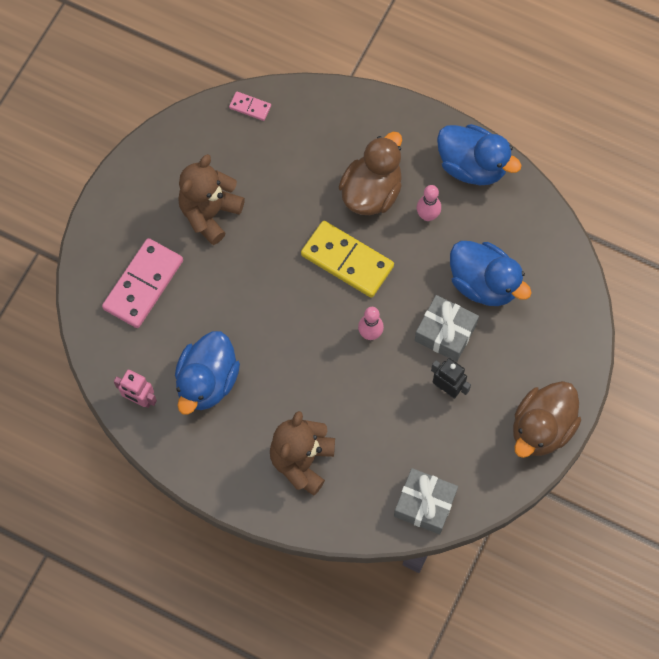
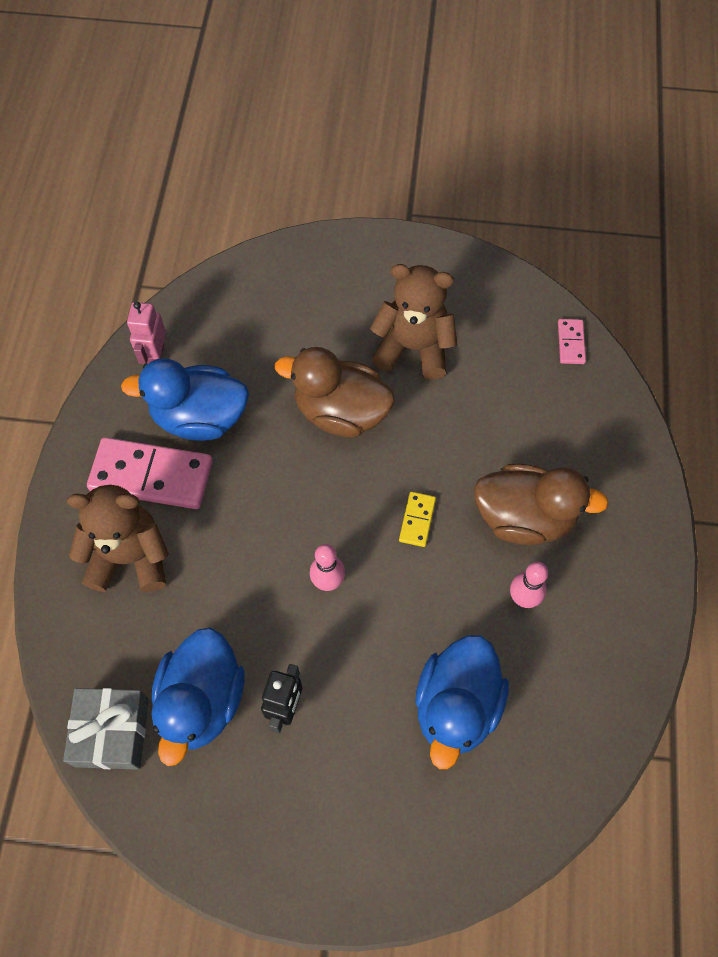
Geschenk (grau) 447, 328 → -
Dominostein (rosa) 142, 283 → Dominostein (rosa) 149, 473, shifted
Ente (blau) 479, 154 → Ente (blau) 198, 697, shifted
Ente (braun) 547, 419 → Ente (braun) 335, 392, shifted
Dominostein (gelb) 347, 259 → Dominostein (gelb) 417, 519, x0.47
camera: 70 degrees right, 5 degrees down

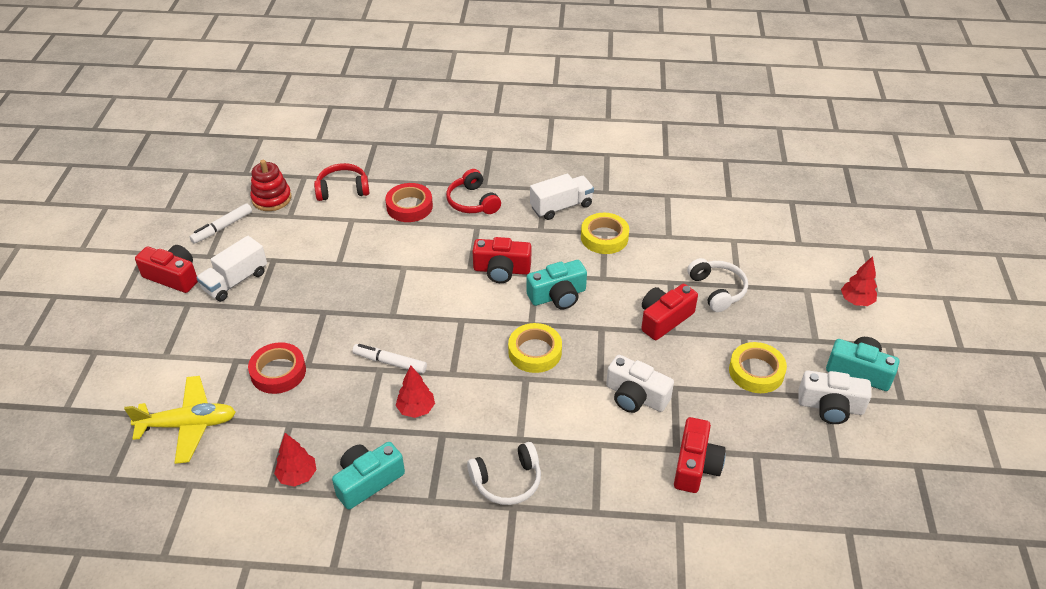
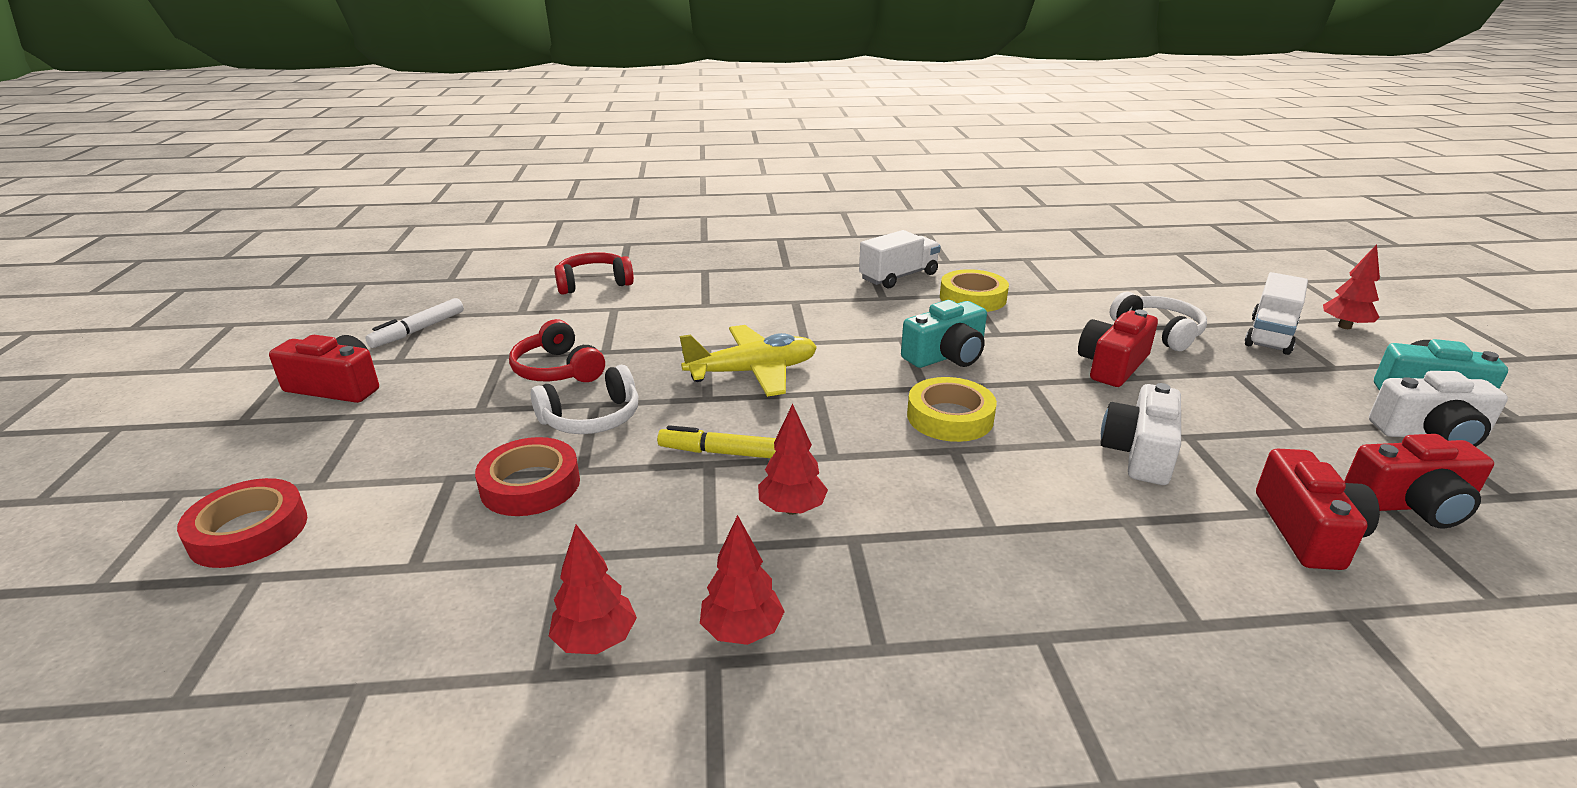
Stapelspielzeug (rot) 271, 185 → -
Klebeband (gelb) 758, 367 → -
Flugzeug (gelb) 180, 420 → Flugzeug (gelb) 748, 361, shifted
Lastwagen (weiß) 231, 269 → Lastwagen (weiß) 1276, 313, shifted
Klebeband (rot) 409, 202 → Klebeband (rot) 242, 523, shifted
Kopfhörer (rot) 473, 191 → Kopfhörer (rot) 557, 350, shifted
Kopfhörer (weiß) 504, 473 → Kopfhörer (weiß) 584, 399, shifted
Kamera (rot) 501, 260 → Kamera (rot) 1419, 481, shifted
Kamera (türkis) 368, 476 → Baum (rot) 742, 580
Filzstift (weiß) 389, 359 → Filzstift (gelb) 716, 441
Kamera (weiß) 640, 384 → Kamera (weiß) 1141, 434, 90 degrees clockwise
camera: 10 degrees left, 15 degrees down

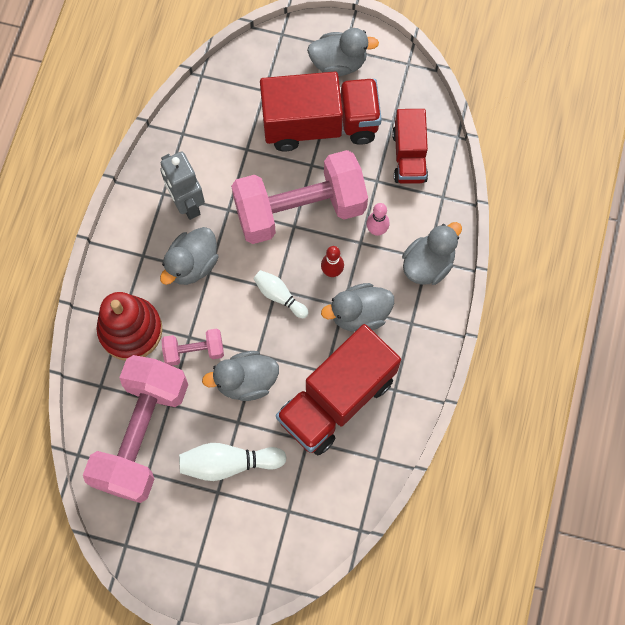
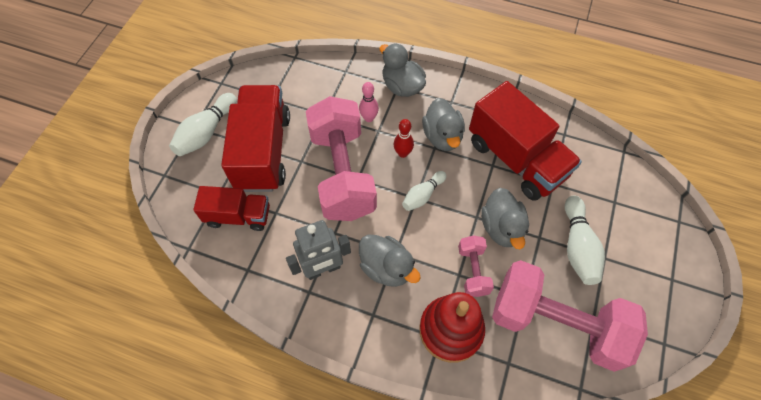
Lastwagen (rot) 410, 146 → Lastwagen (rot) 231, 208, shifted
Ente (grau) 343, 52 → Bowlingkegel (weiß) 203, 124
camera: 85 degrees left, 10 degrees down

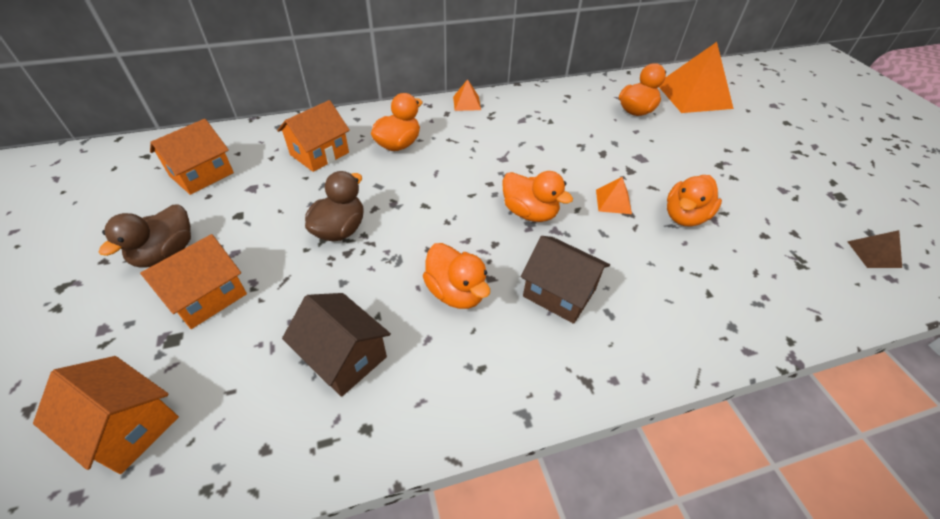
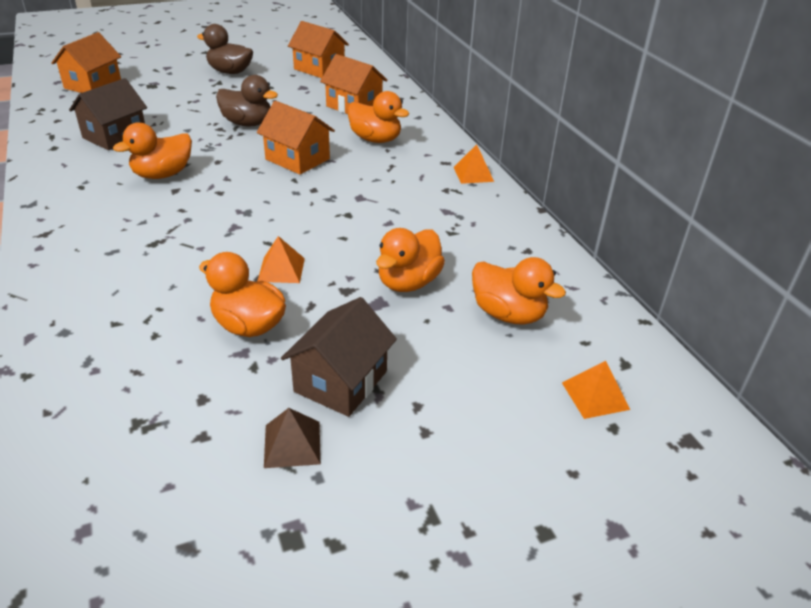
Haus (orange) 193, 281 → Haus (orange) 296, 138, shifted
Ente (orange) 538, 196 → Ente (orange) 410, 260, shifted
Haus (braun) 565, 280 → Haus (braun) 339, 357, shifted
Pyramide (braun) 874, 249 → Pyramide (braun) 292, 438, shifted
Pyramide (orange) 696, 77 → Pyramide (orange) 596, 390, x0.45
camera: 85 degrees right, 10 degrees down

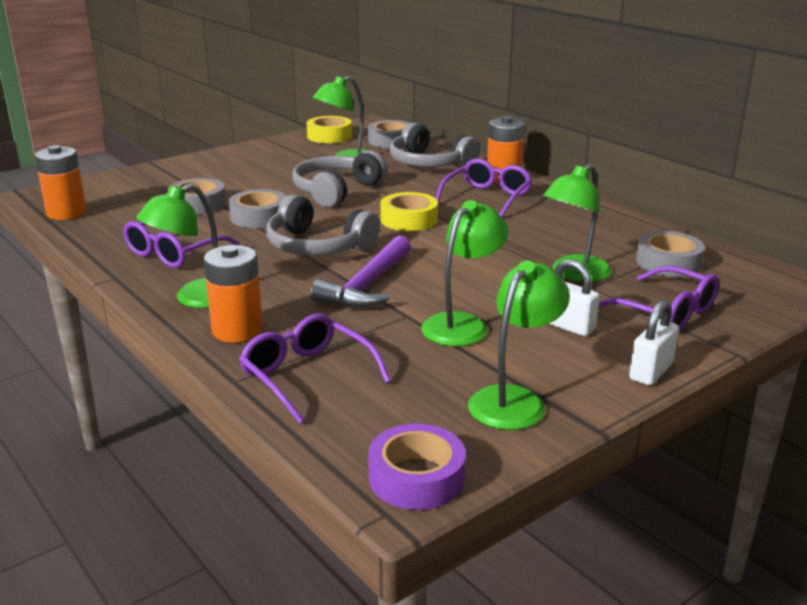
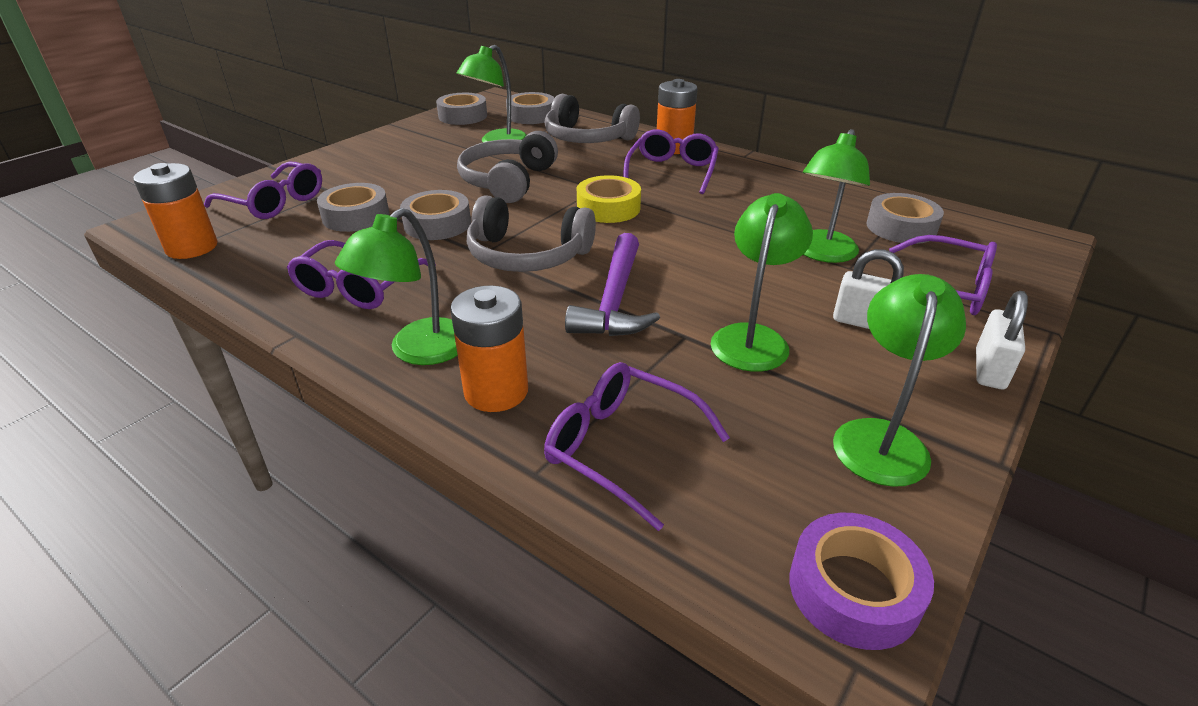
- → Brille (lila) 263, 190
Klebeband (gelb) 329, 129 → Klebeband (grau) 461, 109
camera: 15 degrees left, 10 degrees up

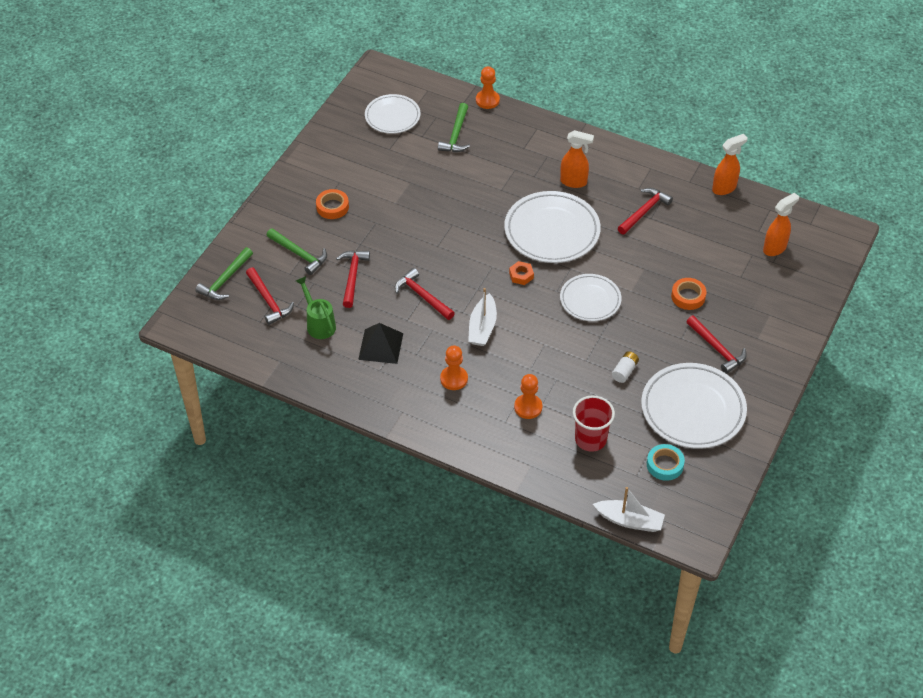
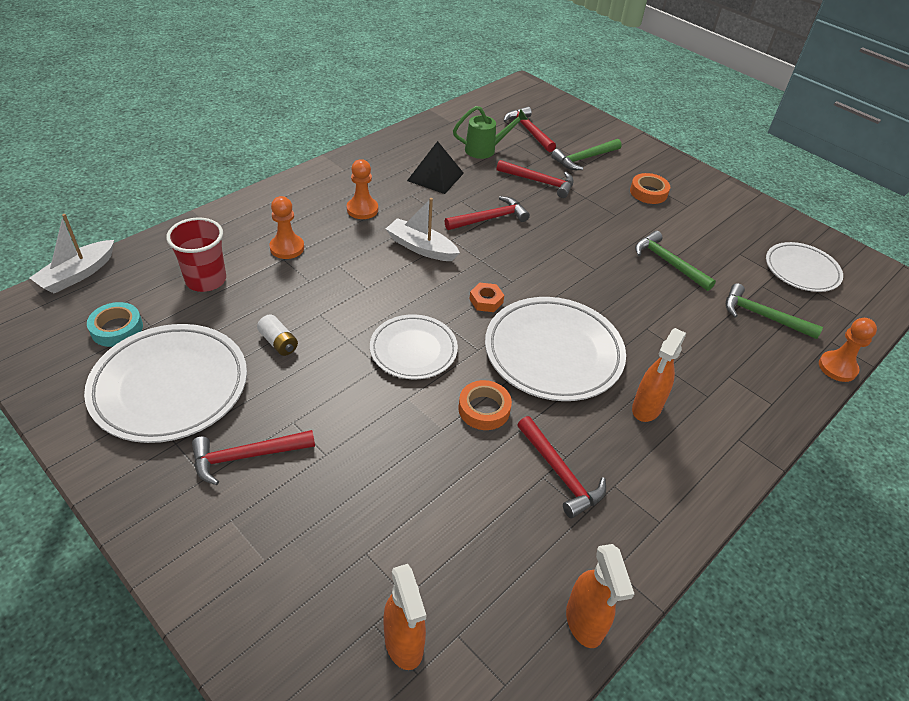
Hammer (grün) 224, 273 → Hammer (grün) 675, 261, shifted
Klebeband (orange) 689, 294 → Klebeband (orange) 485, 405, shifted
Hammer (rot) 270, 296 → Hammer (rot) 529, 129, 75 degrees clockwise
camera: 105 degrees right, 5 degrees down

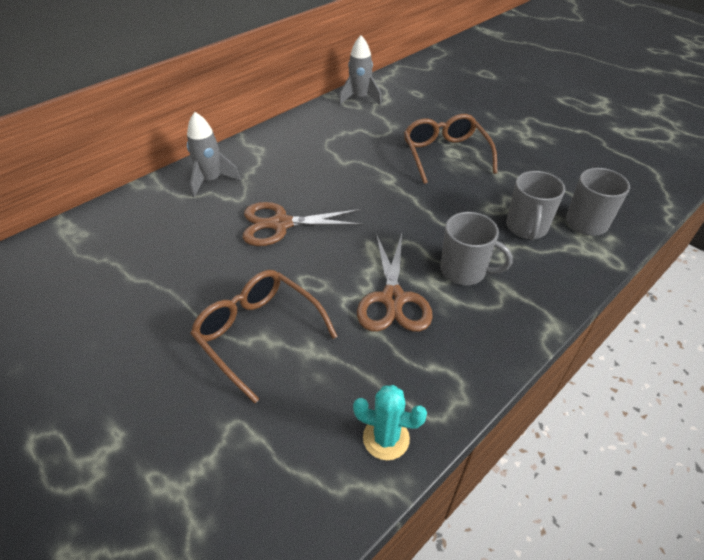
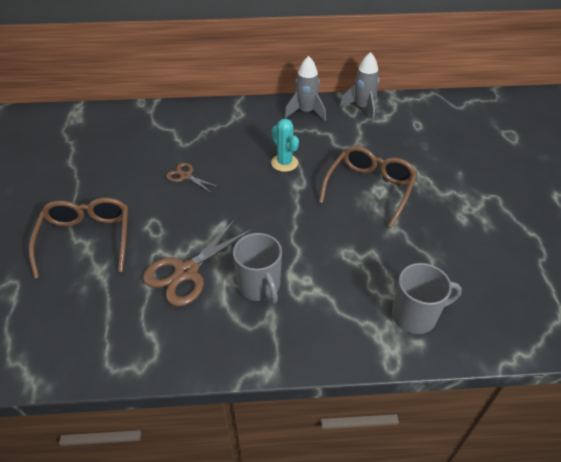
Tasse (grau) 535, 205 → -
Rakete (grau) 214, 154 → Rakete (grau) 305, 88, shifted
Kaktus (türkis) 390, 422 → Kaktus (türkis) 285, 145, shifted
Schere (braun) 303, 224 → Schere (braun) 192, 178, x0.55
camera: 40 degrees right, 0 degrees up

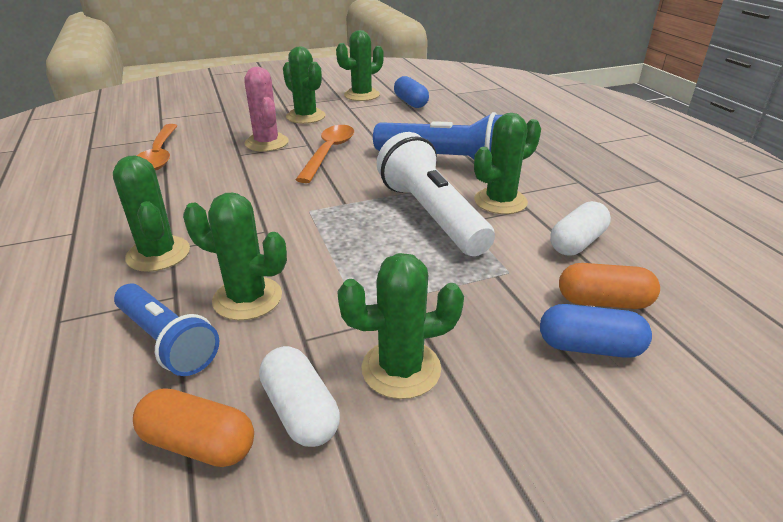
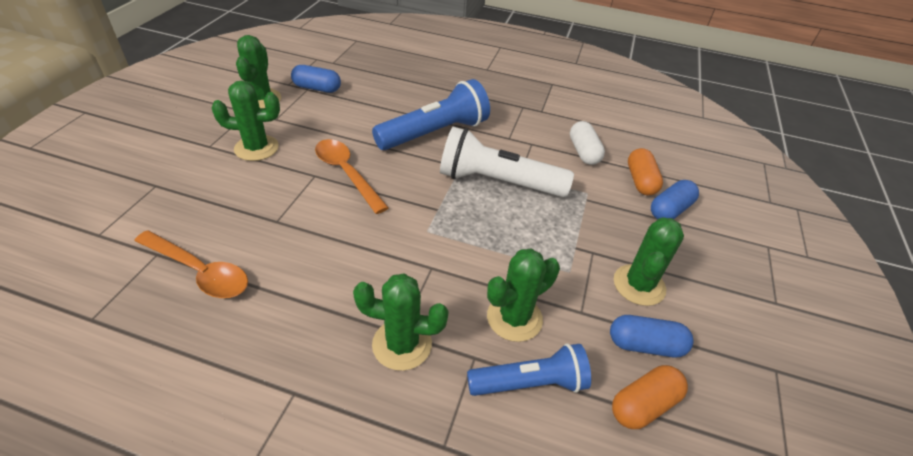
Kaktus (rosa) 266, 109 → -
Kaktus (grün) 507, 163 → -
Kapsel (weiß) 299, 396 → Kapsel (blau) 651, 336
Kapsel (orange) 609, 286 → Kapsel (orange) 645, 171, 45 degrees counterclockwise
camera: 55 degrees left, 10 degrees up

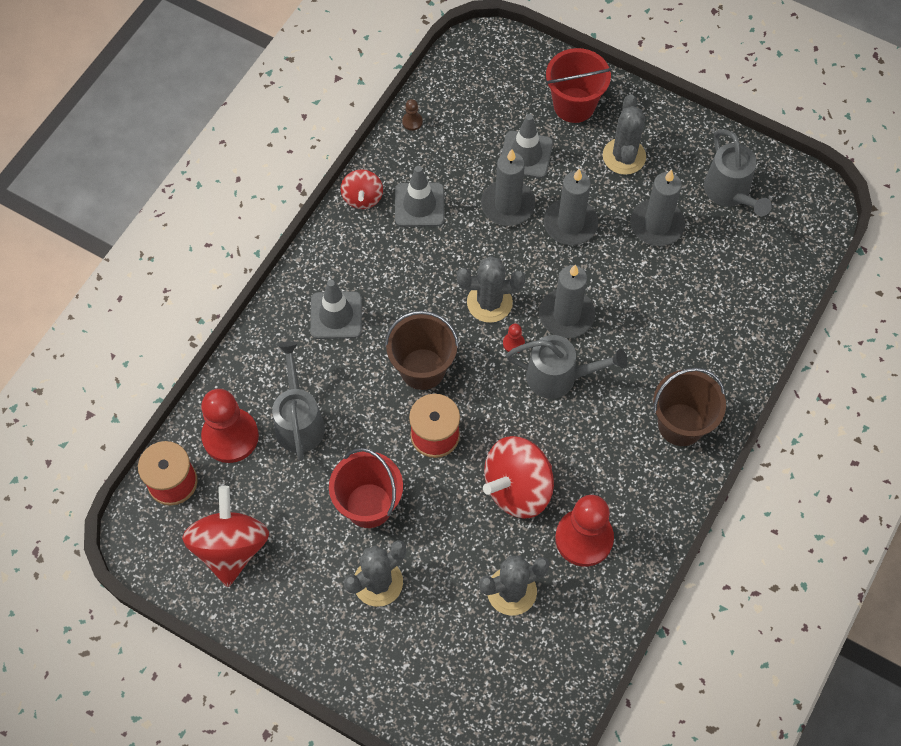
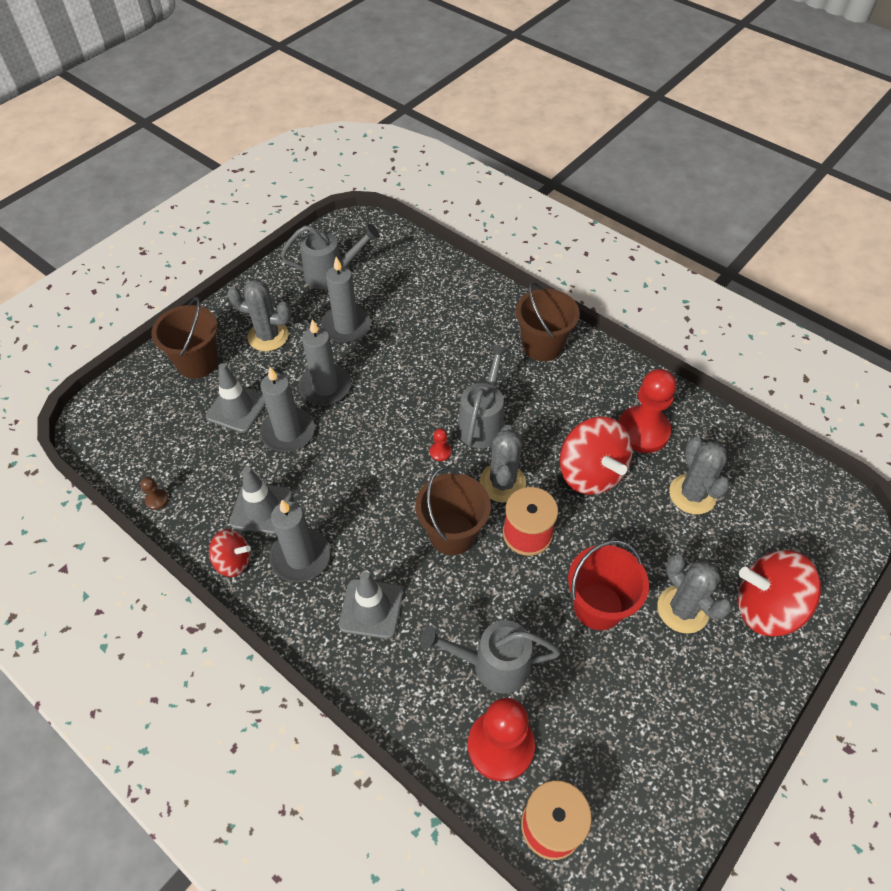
Kreisel (rot) 225, 536 → Kreisel (rot) 779, 593, shifted
Kaktus (grau) 491, 289 → Kaktus (grau) 503, 463, shifted
Kerze (grau) 567, 301 → Kerze (grau) 300, 541, shifted
Eimer (rot) 579, 85 → Eimer (braun) 184, 337
camera: 80 degrees left, 10 degrees down

